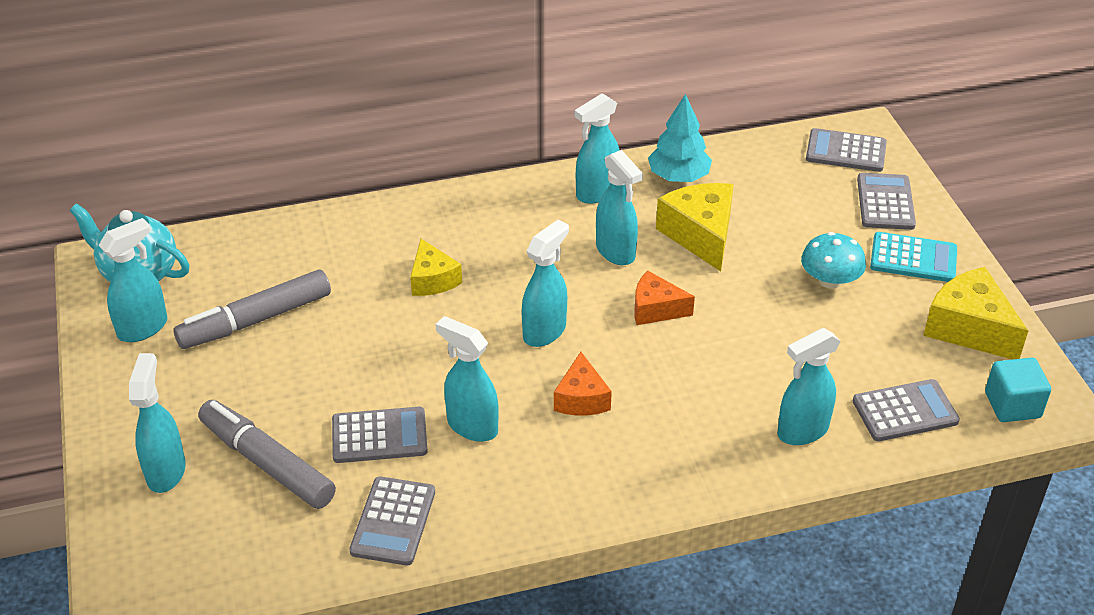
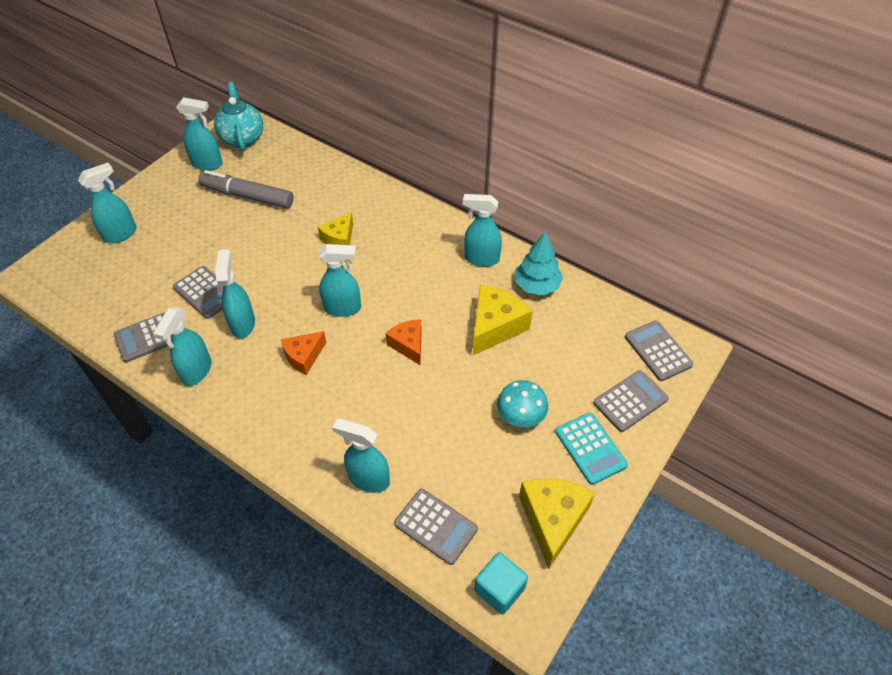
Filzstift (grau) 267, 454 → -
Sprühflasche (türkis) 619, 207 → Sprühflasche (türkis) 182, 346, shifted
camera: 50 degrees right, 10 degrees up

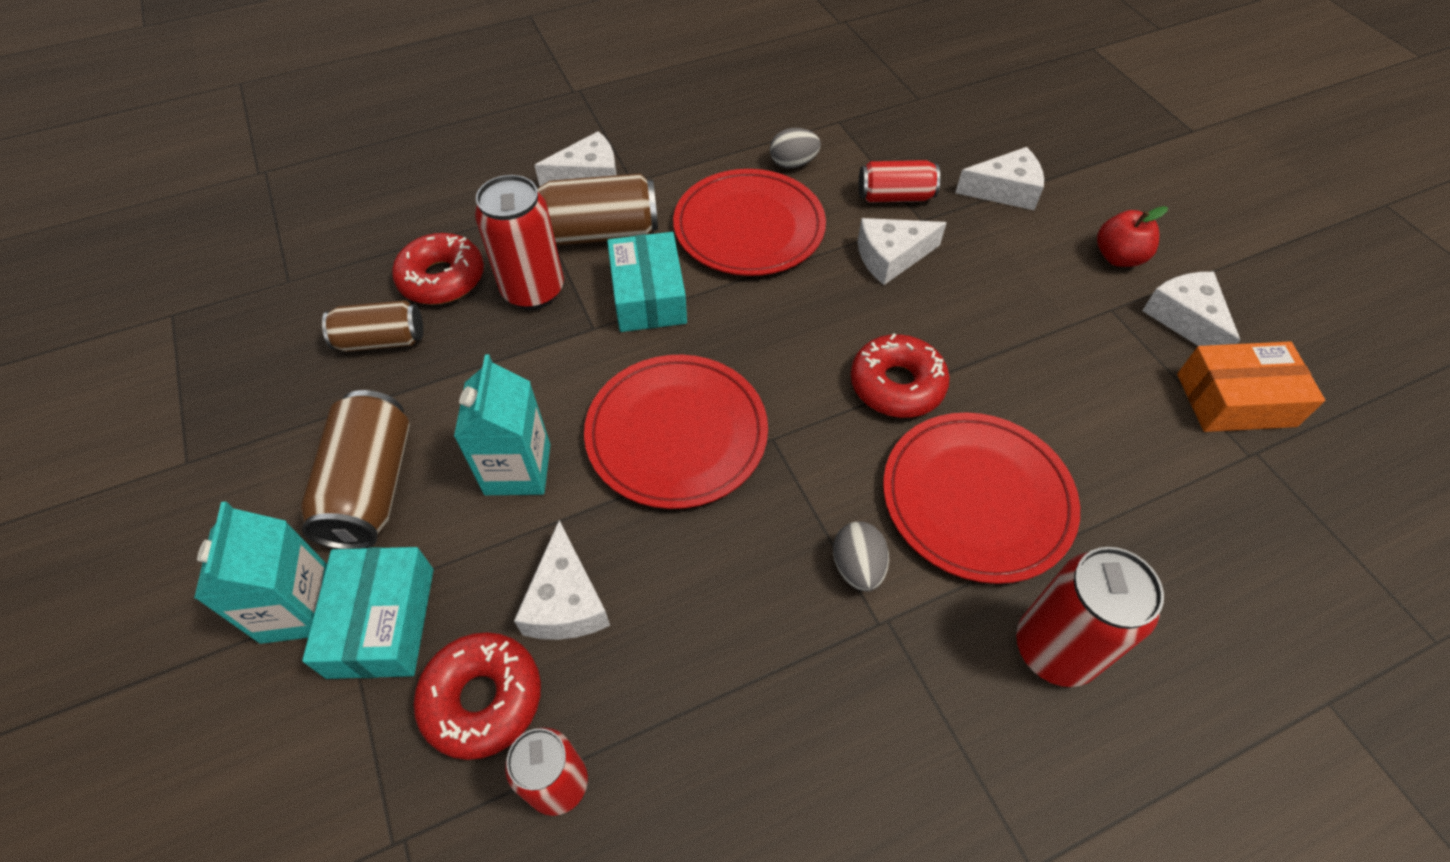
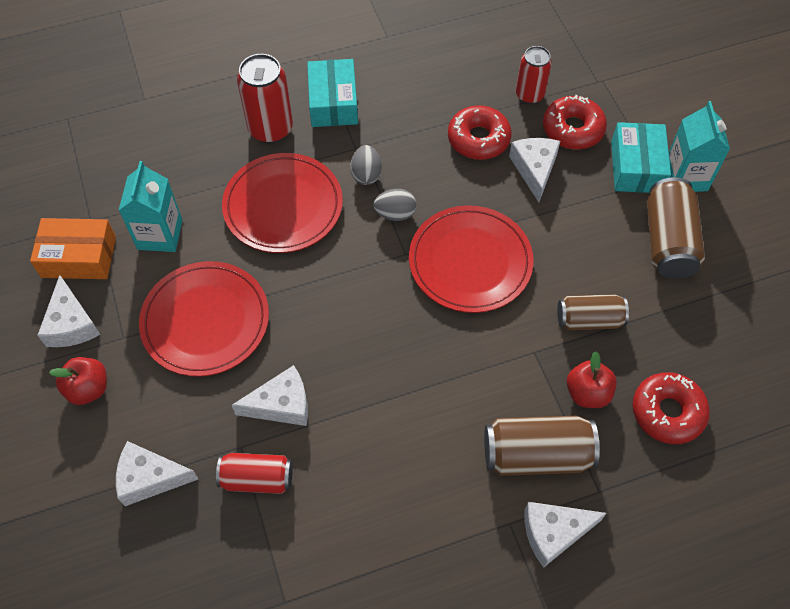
Dose (braun) 372, 326 → Dose (braun) 593, 312, shifted
Getränkekarton (türkis) 502, 424 → Getränkekarton (türkis) 150, 206, shifted
Schachtel (türkis) 647, 282 → Schachtel (türkis) 332, 93, shifted
Teller (rot) 749, 222 → Teller (rot) 204, 319, shifted
Ei (grau) 795, 148 → Ei (grau) 394, 205, shifted
Donut (rot) 900, 375 → Donut (rot) 479, 132, shifted
Dose (rot) 519, 242 → Apfel (rot) 592, 379
camera: 175 degrees left, 5 degrees up

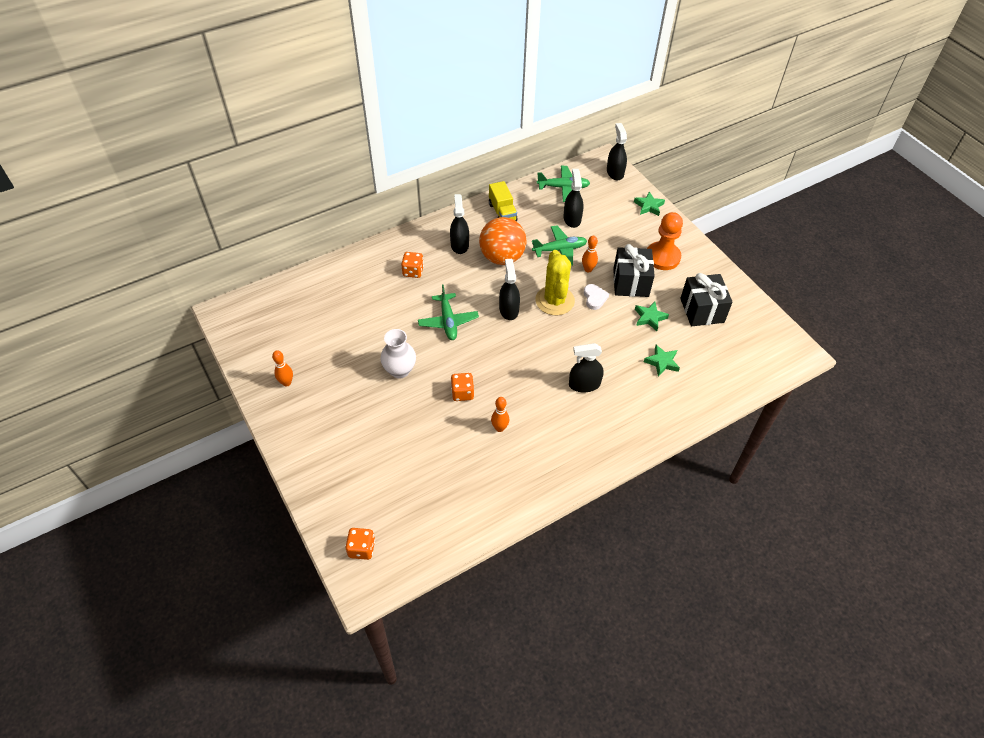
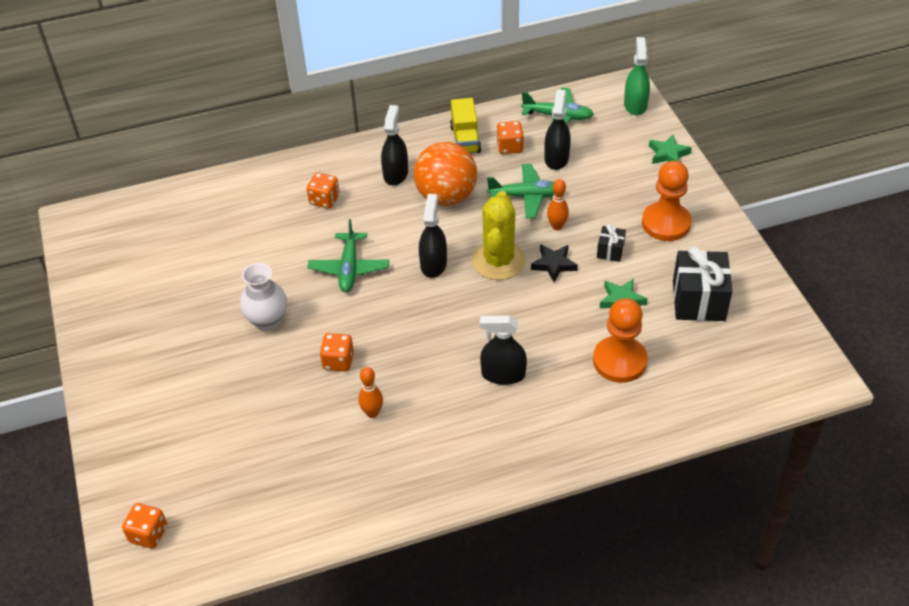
Bowlingkegel (orange) 282, 368 → -
- → Spielwürfel (orange) 510, 137
Herz (weiß) 596, 297 → Stern (schwarz) 554, 263
Stern (grün) 662, 361 → Bauer (orange) 620, 340
Sprühflasche (schwarz) 617, 151 → Sprühflasche (grün) 637, 76
Geschenk (schwarz) 634, 270 → Geschenk (schwarz) 611, 243, x0.50
camera: 15 degrees right, 5 degrees down

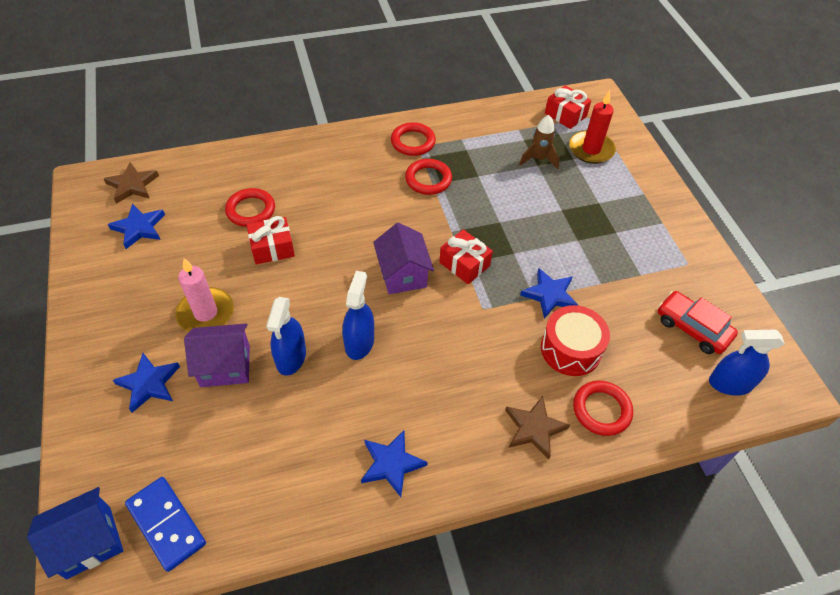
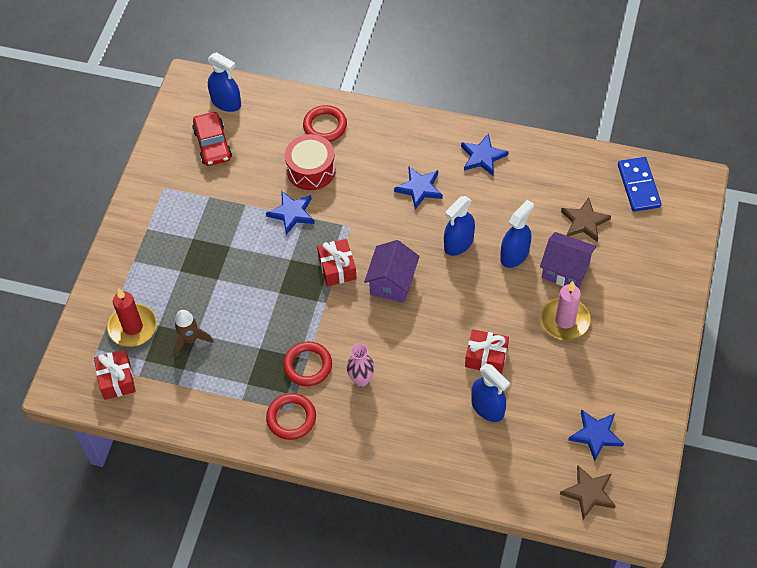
Haus (blau) 75, 533 → -
- → Vase (rosa) 360, 365
Stern (blau) 146, 383 → Stern (blau) 418, 188, shifted
Stern (braun) 537, 427 → Stern (braun) 586, 219, shifted
Ring (rot) 250, 207 → Sprühflasche (blau) 490, 393
camera: 145 degrees left, 5 degrees up

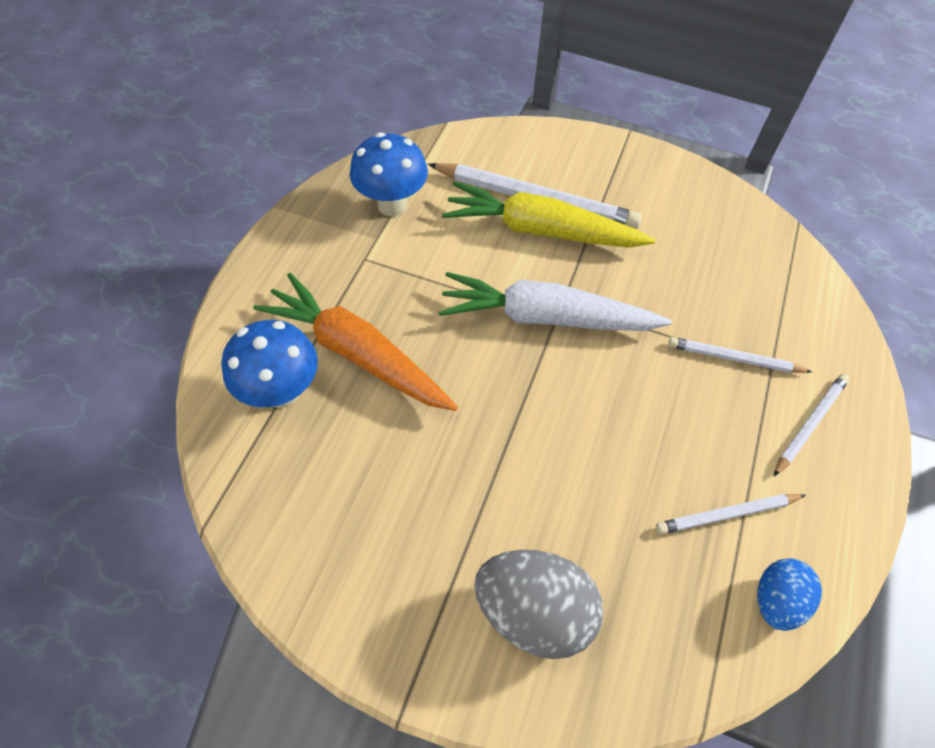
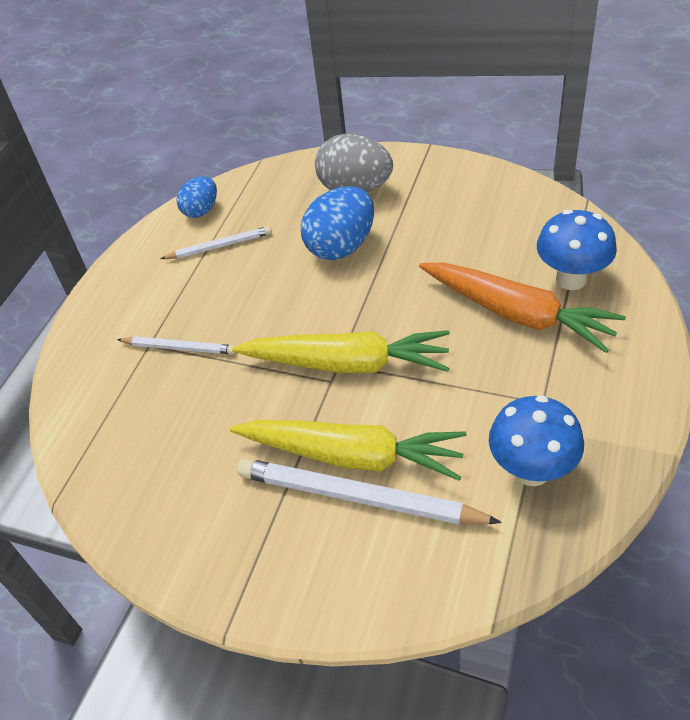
Bleistift (weiß) 811, 425 → -
- → Ei (blau) 337, 223
Karotte (weiß) 555, 301 → Karotte (gelb) 340, 351
camera: 175 degrees left, 10 degrees down

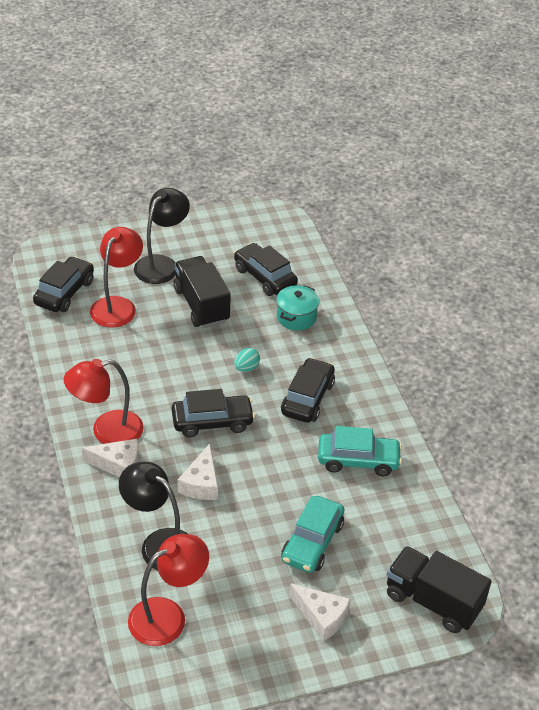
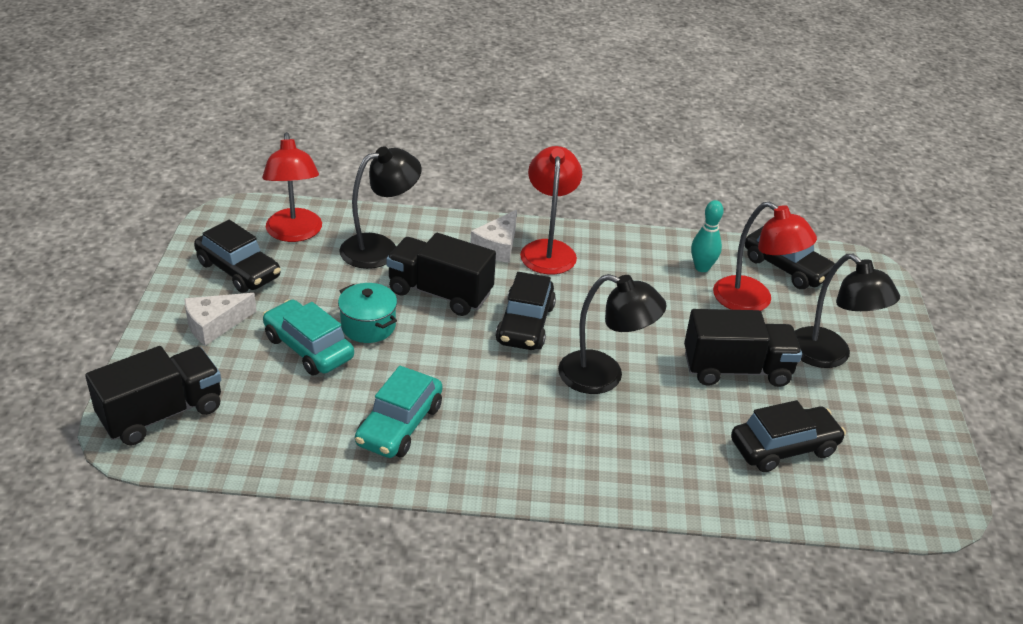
- → Bowlingkegel (türkis) 707, 236
Kochtopf (türkis) 297, 307 → Kochtopf (türkis) 367, 313, shifted
Auto (schwarz) 308, 390 → Auto (schwarz) 237, 256, shifted
Käse (weiß) 198, 472 → Lastwagen (schwarz) 441, 274
Ei (türkis) 247, 360 → Lampe (schwarz) 612, 334
camera: 110 degrees right, 5 degrees down

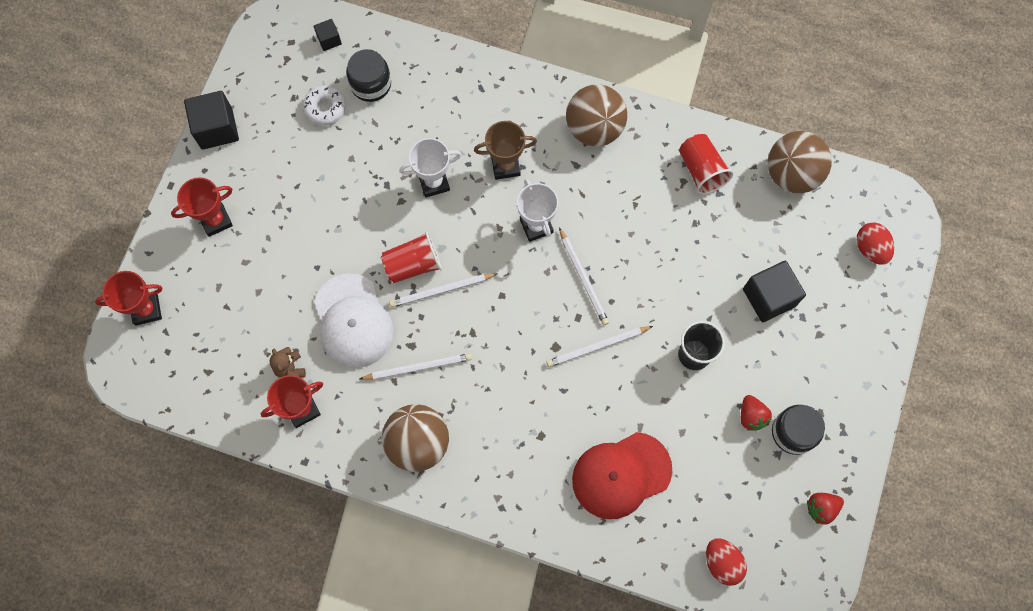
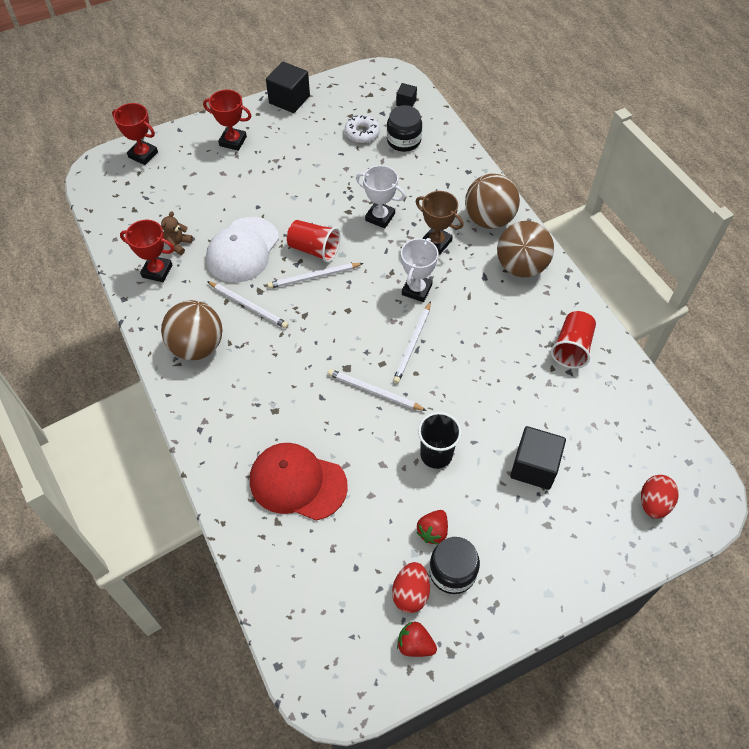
Ei (rot) 726, 562 → Ei (rot) 411, 587, shifted
Ball (braun) 800, 162 → Ball (braun) 492, 201, shifted
Bleistift (weiß) 443, 290 → Bleistift (weiß) 315, 276, 45 degrees counterclockwise
camera: 45 degrees right, 15 degrees down

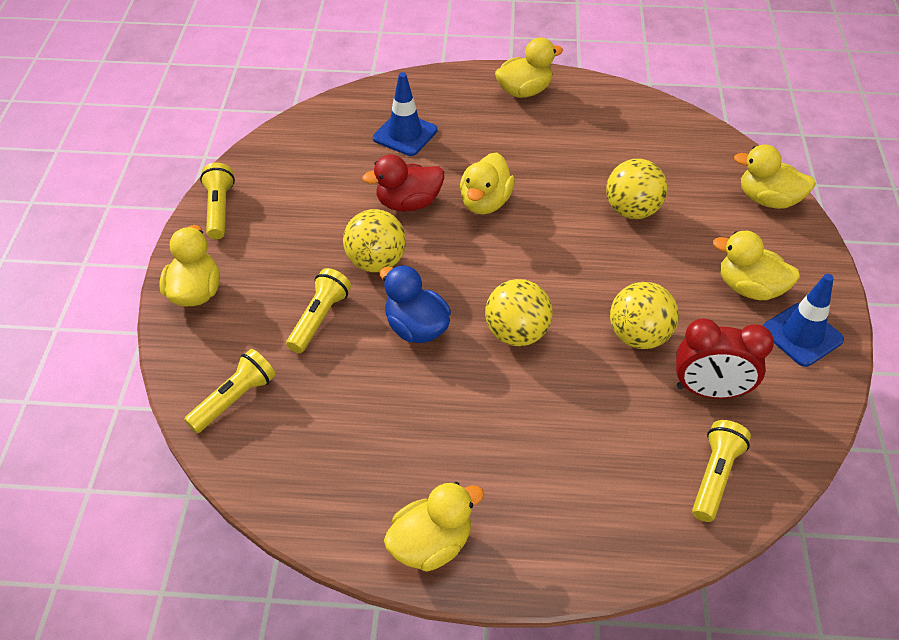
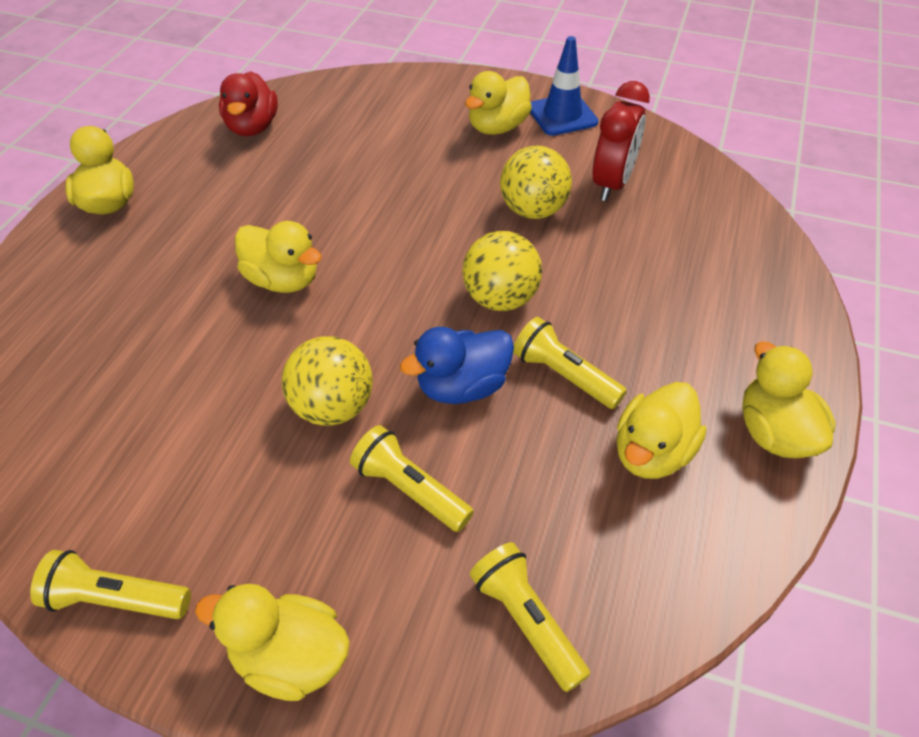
Leitkegel (blau) 405, 114 → -
Ball (gelb) 636, 189 → -
Ente (rot) 403, 183 → Ente (rot) 248, 103, shifted
Taschenlampe (gelb) 721, 471 → Taschenlampe (gelb) 570, 363, shifted
Ente (gelb) 775, 176 → Ente (gelb) 661, 430, shifted
camera: 75 degrees left, 0 degrees up

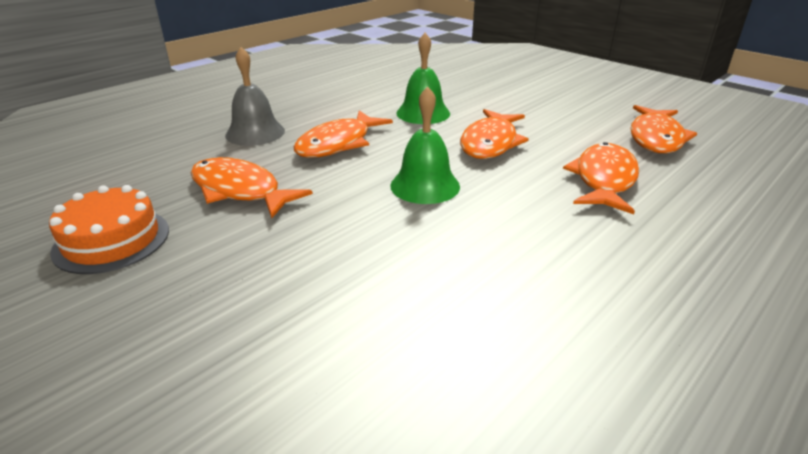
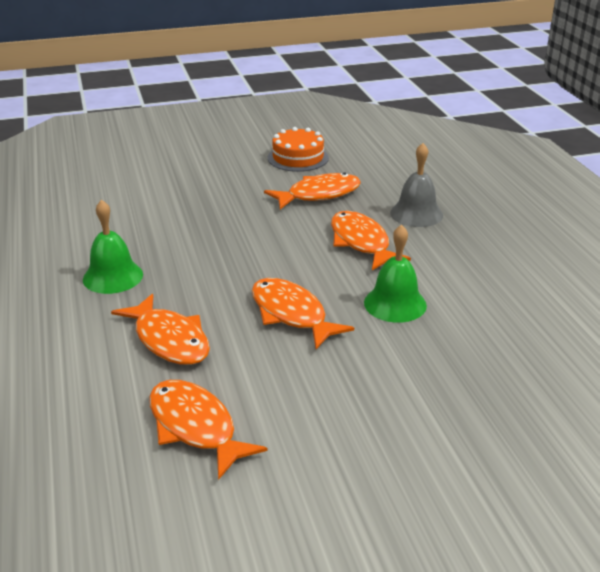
Glocke (grün) 425, 145 → Glocke (grün) 113, 247, shifted
camera: 120 degrees right, 0 degrees up

